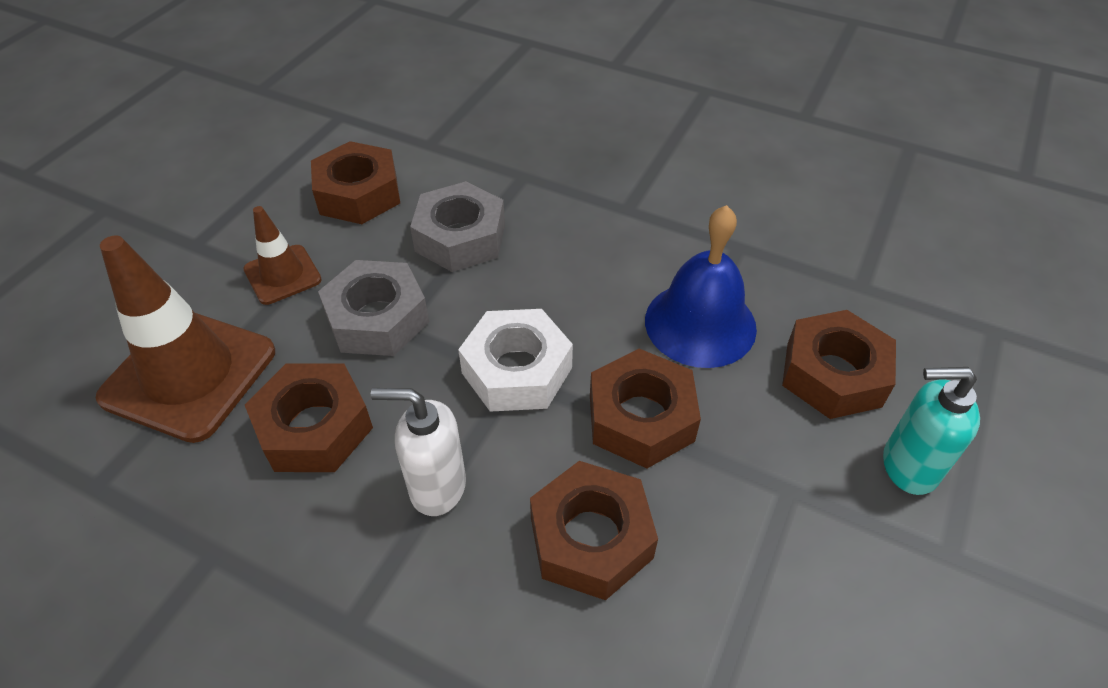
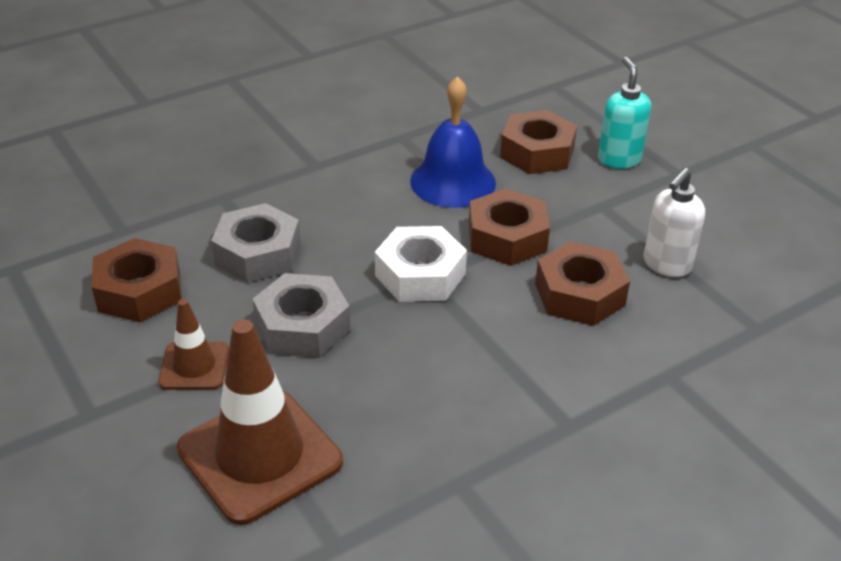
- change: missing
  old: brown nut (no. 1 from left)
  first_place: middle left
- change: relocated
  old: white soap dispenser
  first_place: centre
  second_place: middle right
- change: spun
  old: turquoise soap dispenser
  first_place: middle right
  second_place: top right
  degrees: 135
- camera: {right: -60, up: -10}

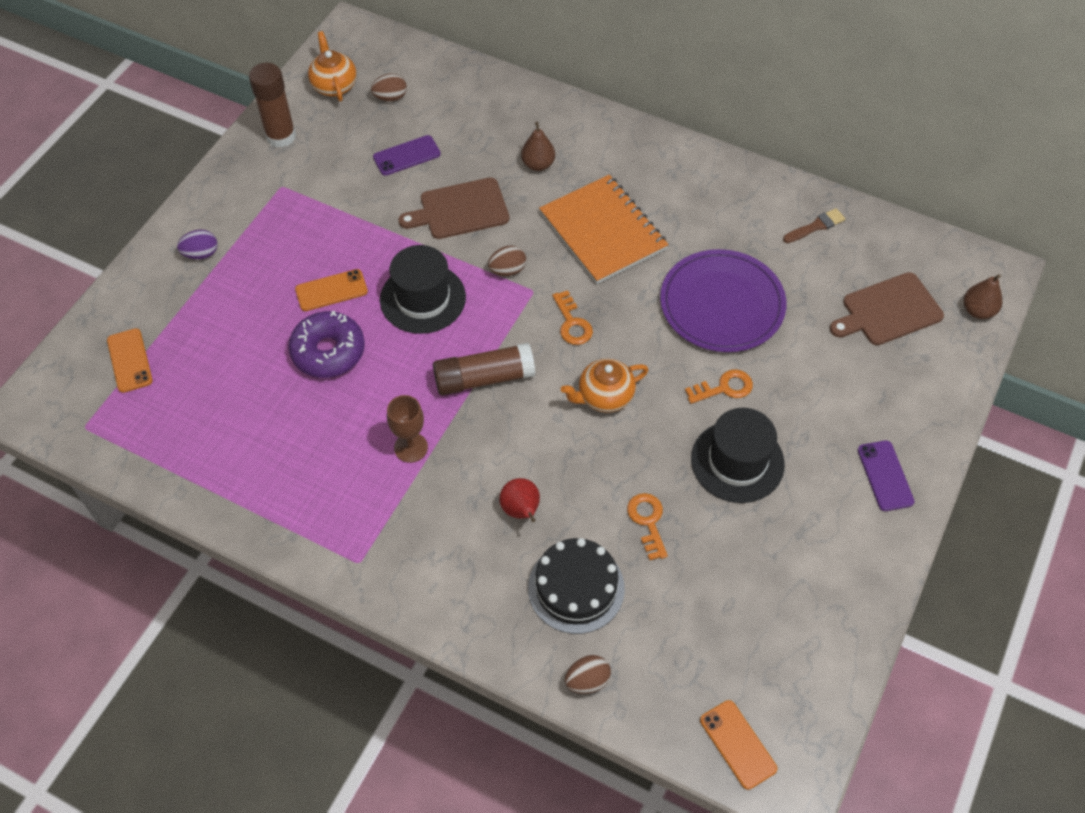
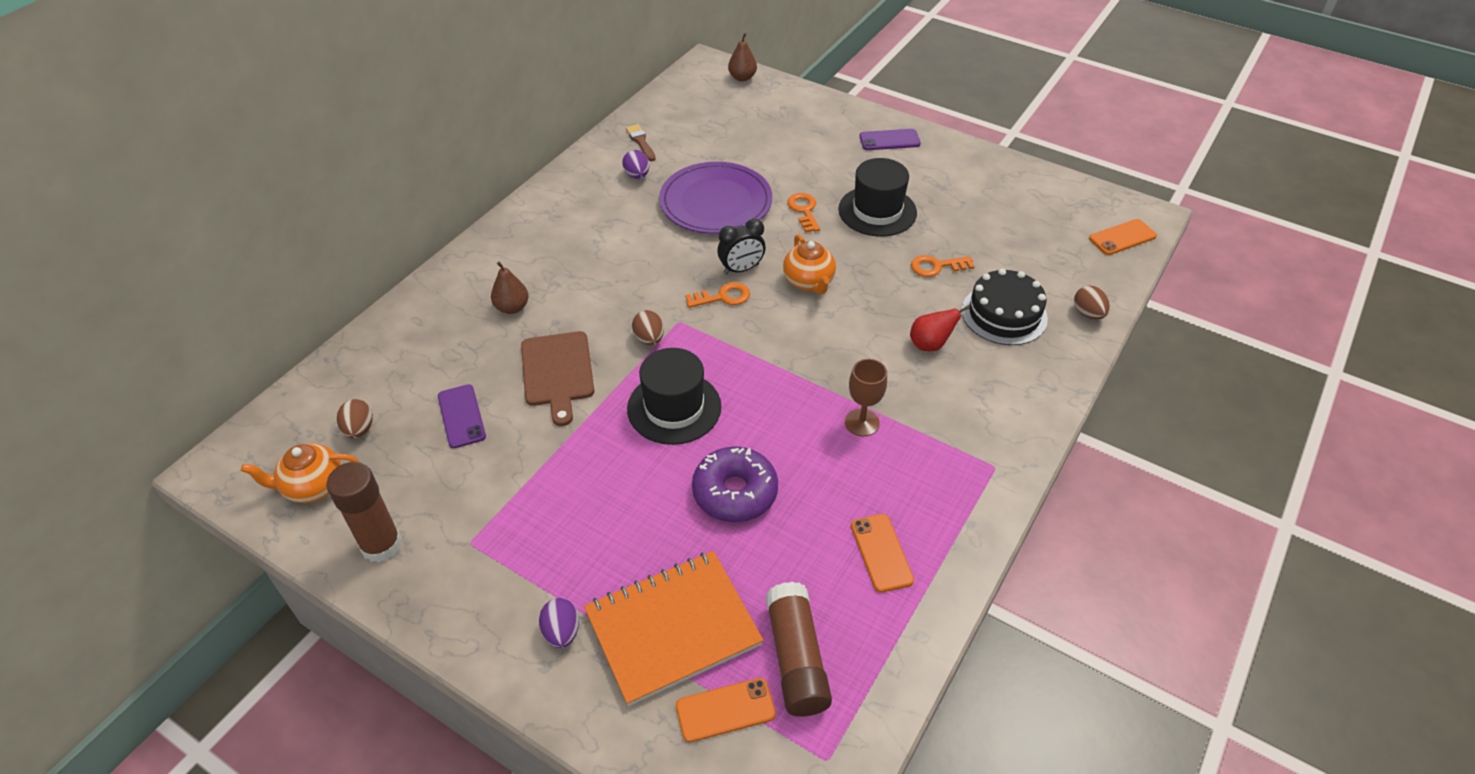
- change: missing
  old: brown cutting board (no. 2 from left)
  first_place: middle right
- change: appeared
  new: purple egg (no. 2 from left)
  second_place: top centre
- change: appeared
  new: black clock
  second_place: top centre
- change: relocated
  old: orange phone (no. 2 from left)
  first_place: middle left
  second_place: bottom centre
- change: relocated
  old: brown glue stick (no. 2 from left)
  first_place: centre
  second_place: bottom centre
- change: relocated
  old: orange notebook
  first_place: top centre
  second_place: bottom centre
- camera: {right: -85, up: -10}

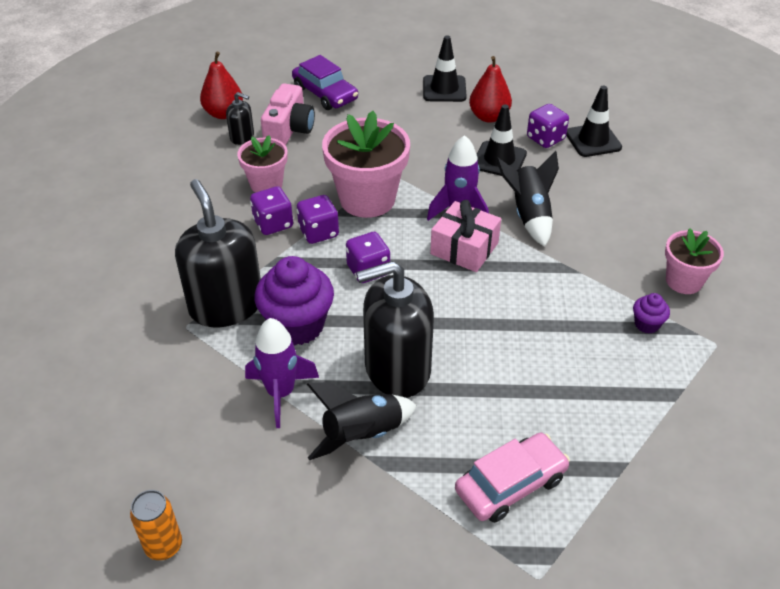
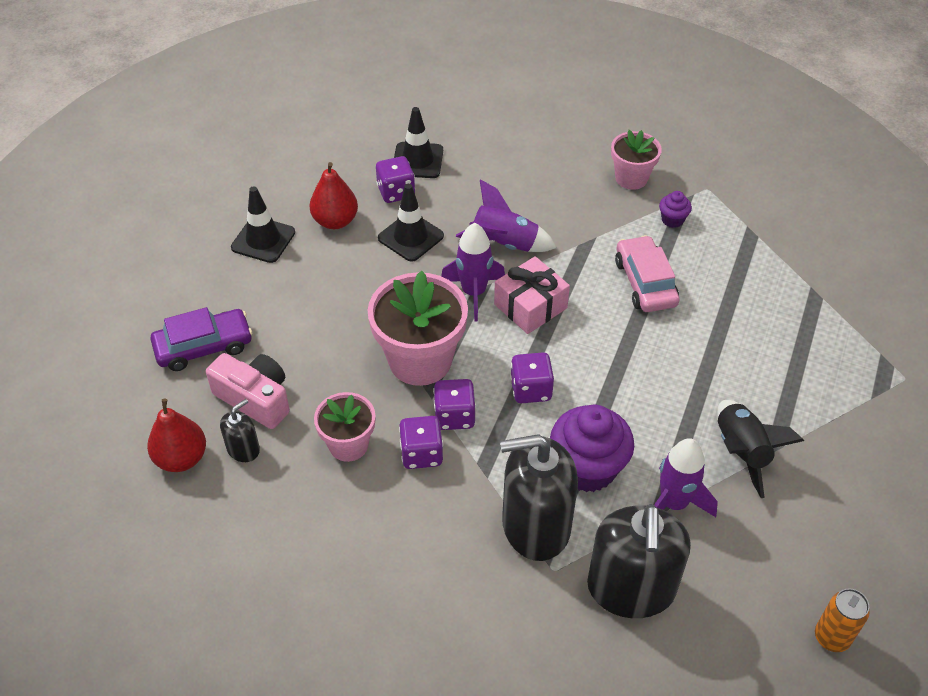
- change: relocated
  old: black soap dispenser (no. 3 from left)
  first_place: centre
  second_place: bottom right
- change: relocated
  old: pink car
  first_place: bottom centre
  second_place: middle right
- change: colour
  old: black rocket (no. 2 from left)
  new: purple rocket (no. 2 from left)
  first_place: middle right
  second_place: top centre
- camera: {right: -70, up: 5}

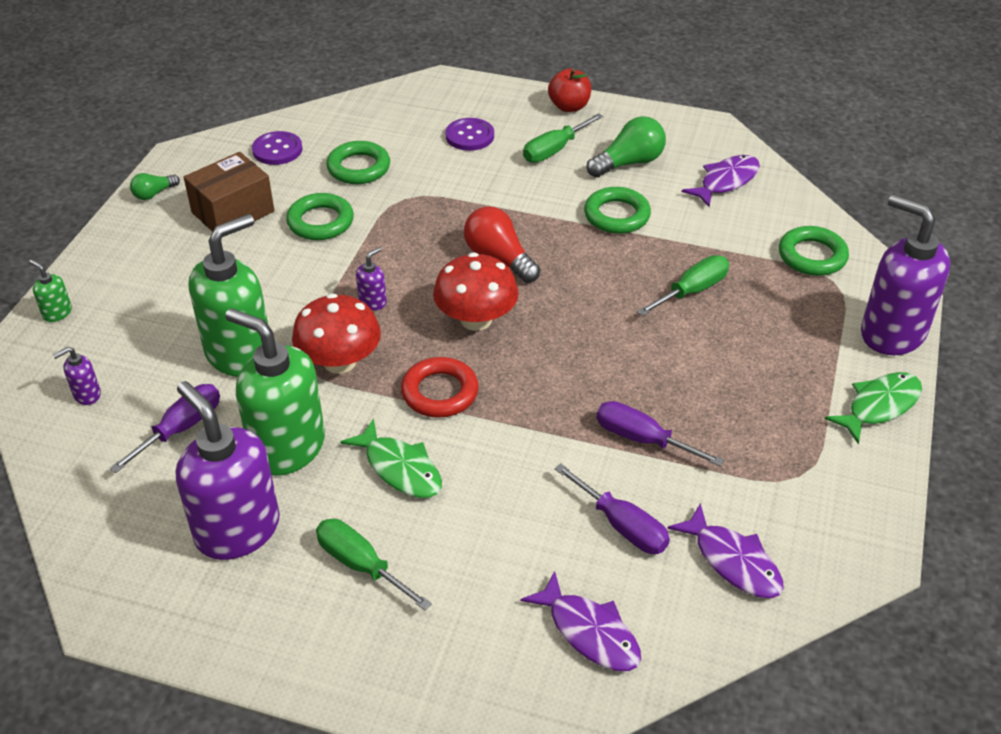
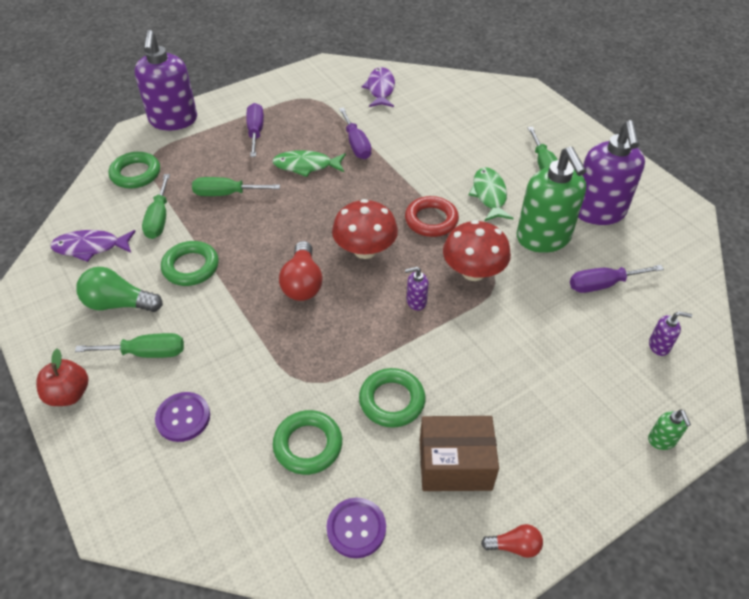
- change: missing
  old: green soap dispenser (no. 2 from left)
  first_place: middle left
- change: missing
  old: purple fish (no. 1 from left)
  first_place: bottom centre
- change: appeared
  new: green screwdriver (no. 2 from left)
  second_place: middle left
- change: relocated
  old: purple screwdriver (no. 2 from left in the first image)
  new: purple screwdriver (no. 1 from left)
  first_place: bottom centre
  second_place: top centre
- change: relocated
  old: green fish (no. 2 from left in the first image)
  new: green fish (no. 1 from left)
  first_place: middle right
  second_place: top centre
- change: colour
  old: green light bulb (no. 1 from left)
  new: red light bulb (no. 2 from left)
  first_place: top left
  second_place: bottom right
- camera: {right: -140, up: 5}

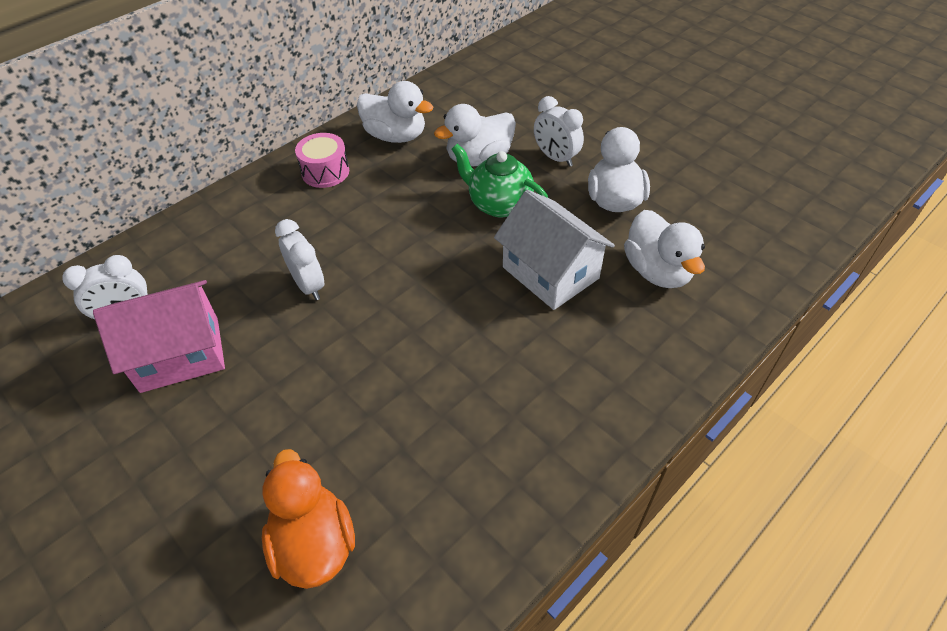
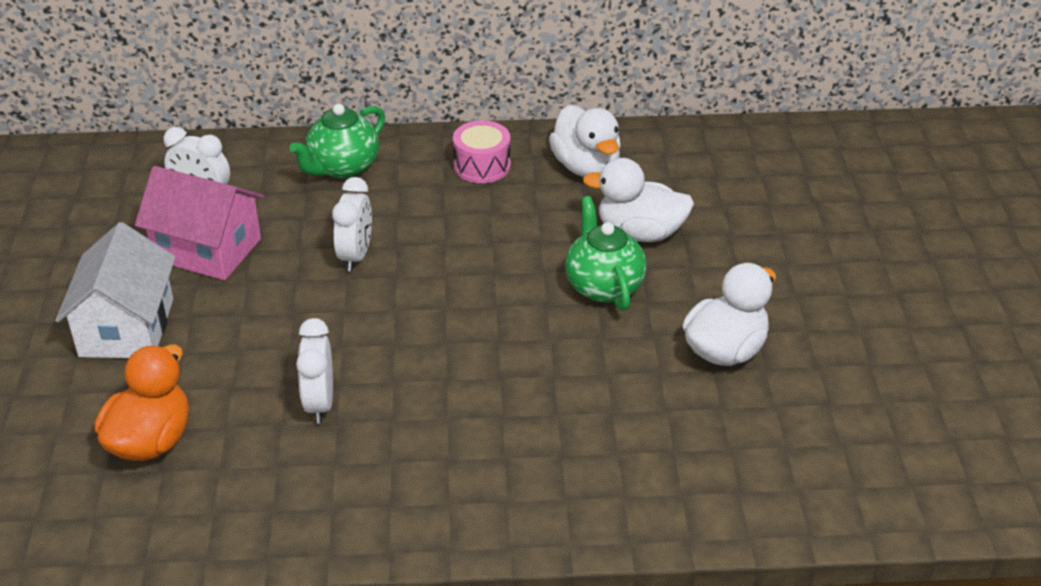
- change: missing
  old: white duck (no. 4 from left)
  first_place: middle right
- change: appeared
  new: green teapot (no. 1 from left)
  second_place: top left
- change: relocated
  old: white house
  first_place: centre
  second_place: middle left
- change: relocated
  old: white clock (no. 3 from left in the first image)
  new: white clock (no. 2 from left)
  first_place: top centre
  second_place: middle left
- camera: {right: 40, up: -10}

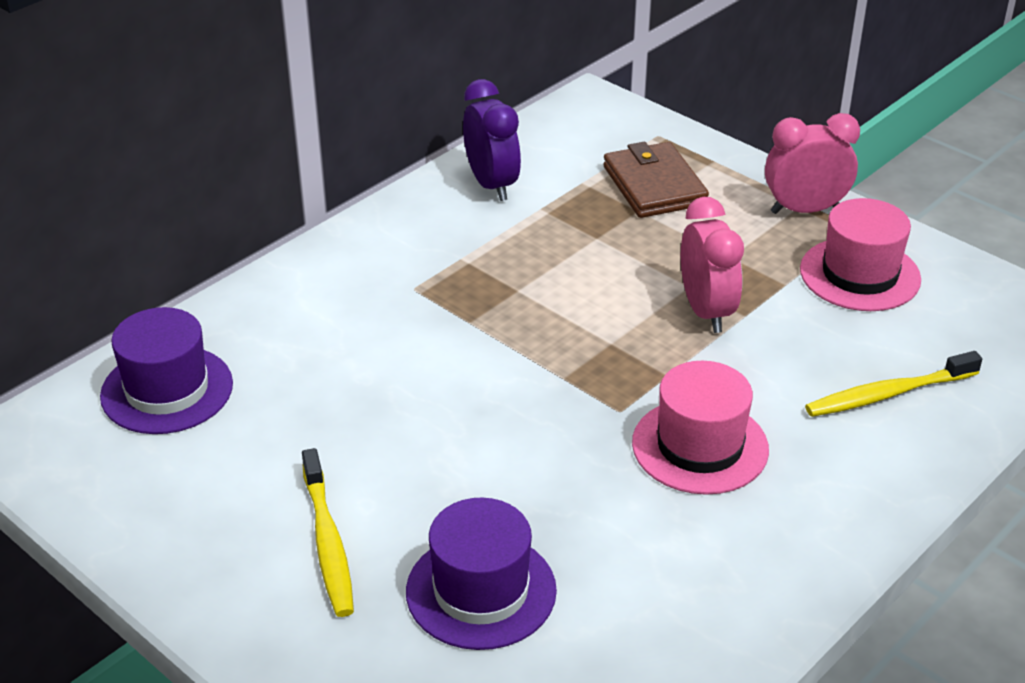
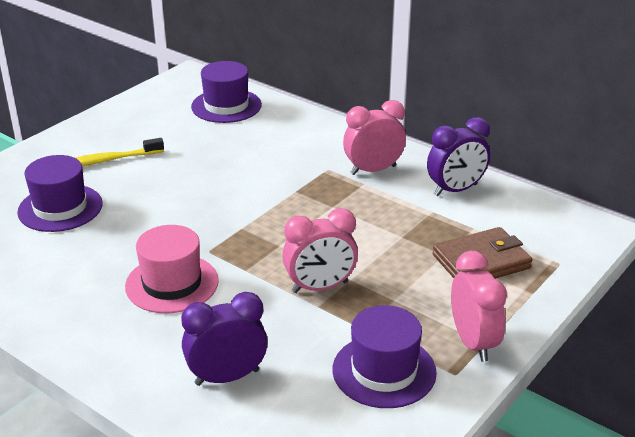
- change: appeared
  new: pink clock (no. 2 from left)
  second_place: top centre
- change: exchanged
  old: yellow toothbrush (no. 2 from left)
  new: purple clock (no. 1 from left)
  first_place: middle right
  second_place: bottom centre
- change: colour
  old: pink hat (no. 2 from left)
  new: purple hat (no. 3 from left)
  first_place: middle right
  second_place: bottom centre
- camera: {right: 85, up: -5}

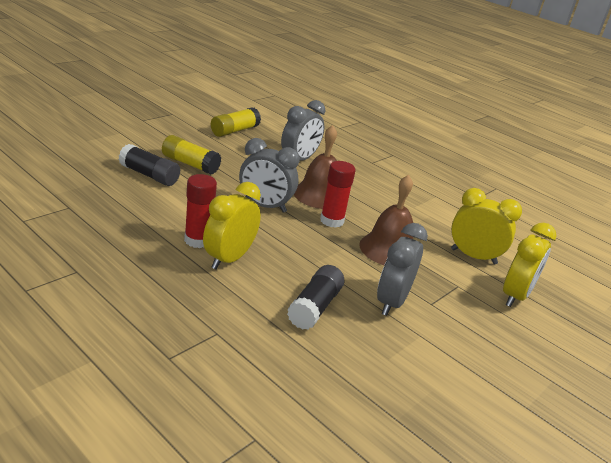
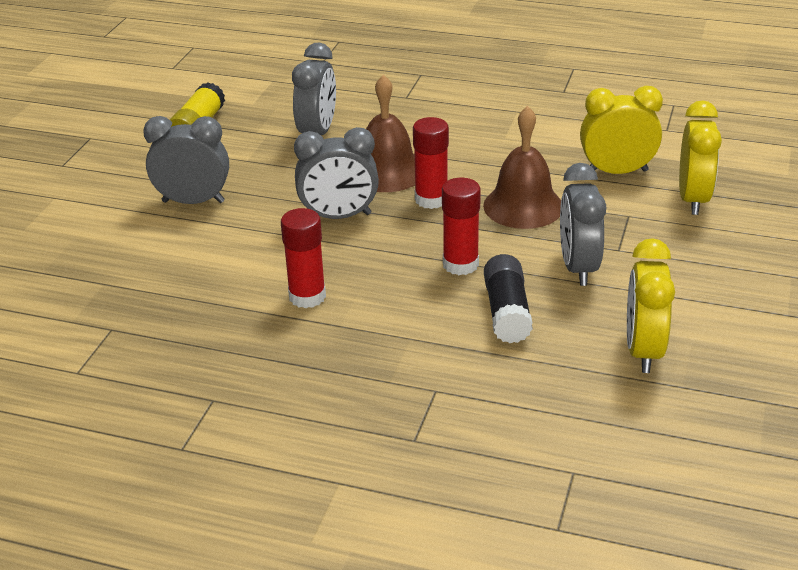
- change: missing
  old: black glue stick (no. 1 from left)
  first_place: middle left
- change: appeared
  new: red glue stick (no. 3 from left)
  second_place: centre
- change: relocated
  old: yellow clock (no. 1 from left in the first image)
  new: yellow clock (no. 2 from left)
  first_place: centre
  second_place: middle right
- change: exchanged
  old: yellow glue stick (no. 1 from left)
  new: grey clock (no. 1 from left)
  first_place: middle left
  second_place: top left
- camera: {right: -20, up: 5}

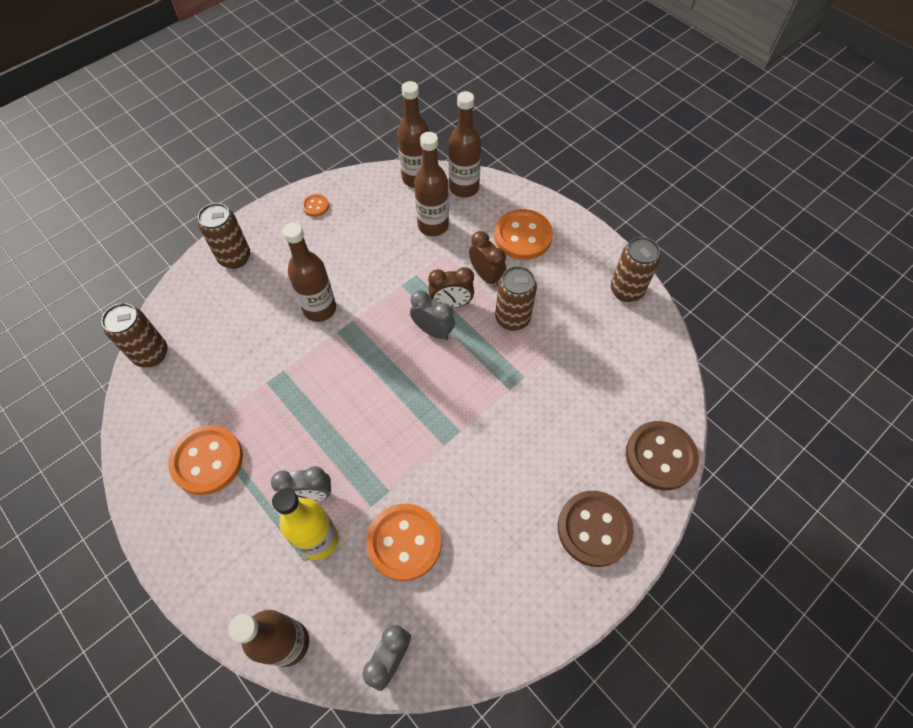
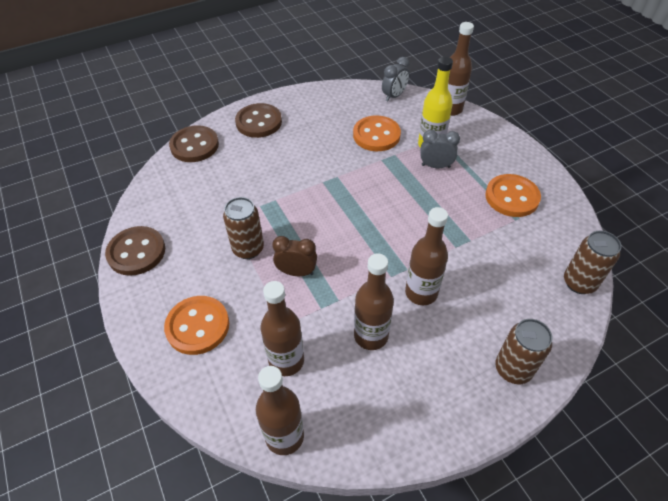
- change: missing
  old: orange button (no. 2 from left)
  first_place: top centre
- change: missing
  old: grey clock (no. 3 from left)
  first_place: centre
- change: missing
  old: brown clock (no. 2 from left)
  first_place: centre
- change: relocated
  old: brown bottle (no. 5 from left in the first image)
  new: brown bottle (no. 3 from left)
  first_place: top centre
  second_place: centre
- change: exchanged
  old: brown can (no. 4 from left)
  new: brown button (no. 1 from left)
  first_place: middle right
  second_place: middle left
- camera: {right: -165, up: -10}

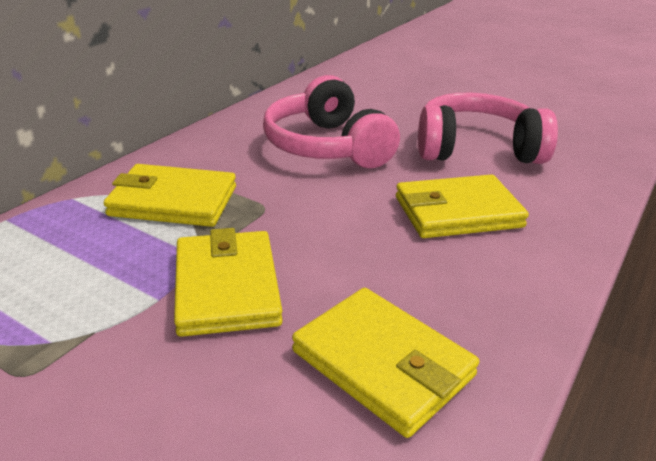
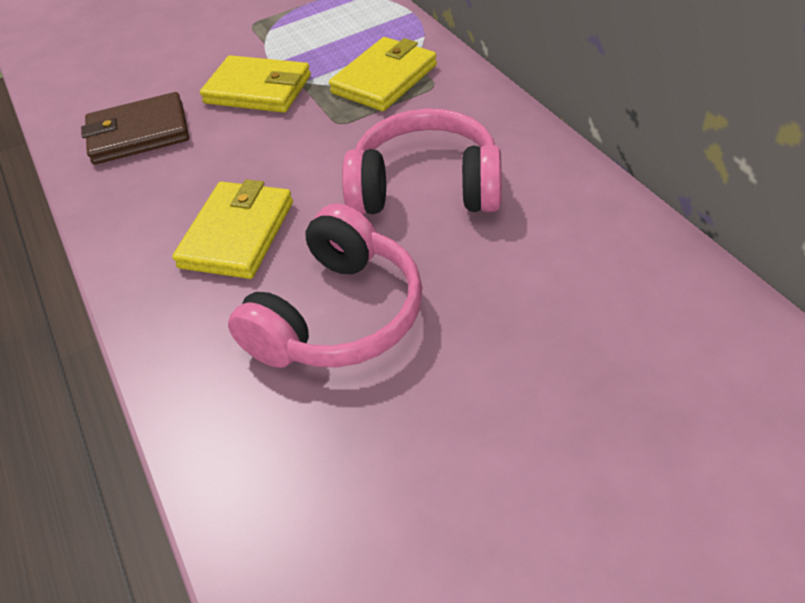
- change: colour
  old: yellow wallet (no. 3 from left)
  new: brown wallet
  first_place: bottom centre
  second_place: top left
- camera: {right: 125, up: 15}

